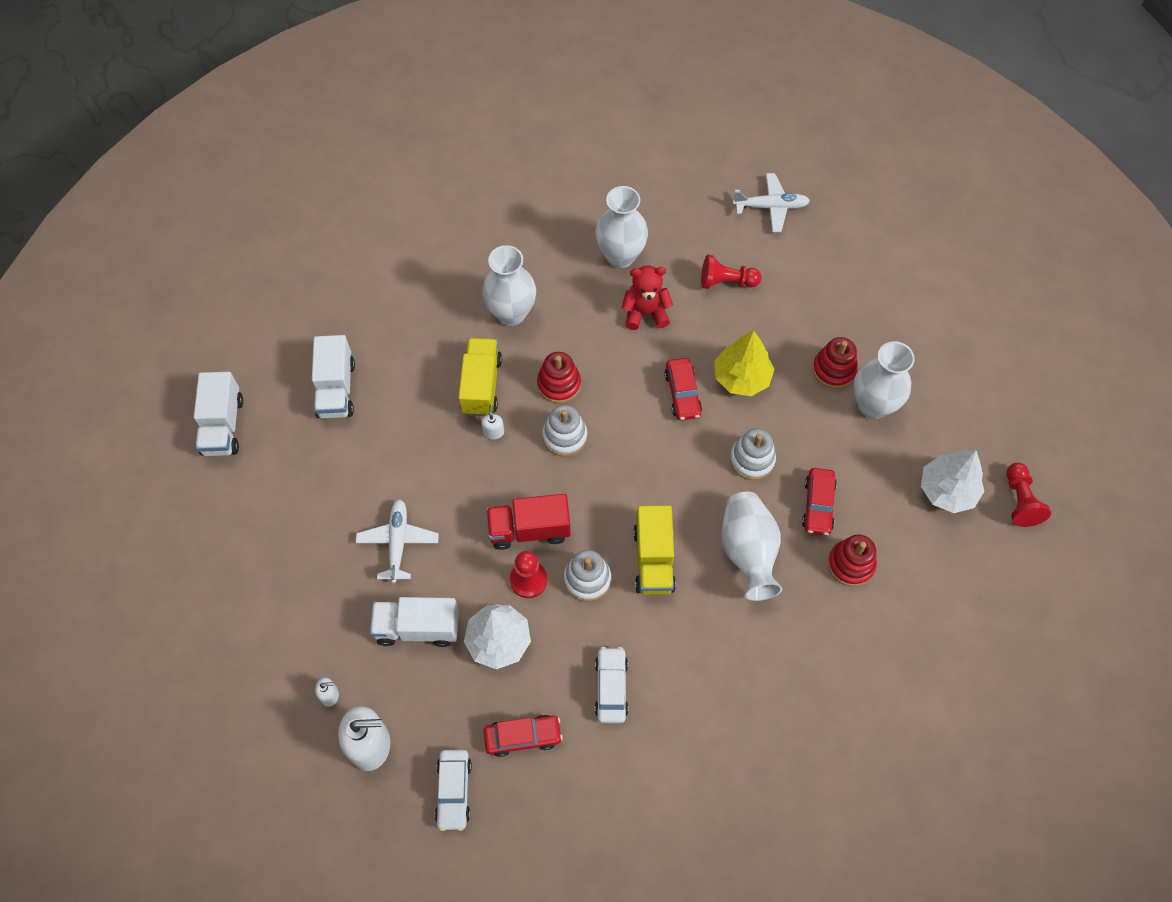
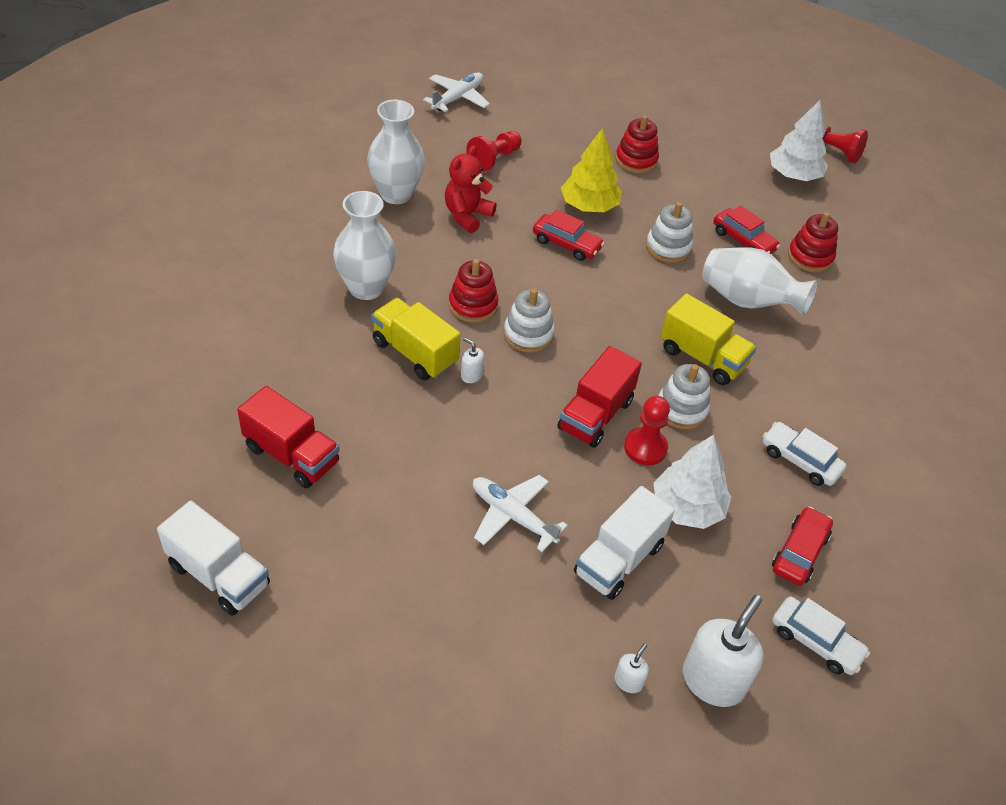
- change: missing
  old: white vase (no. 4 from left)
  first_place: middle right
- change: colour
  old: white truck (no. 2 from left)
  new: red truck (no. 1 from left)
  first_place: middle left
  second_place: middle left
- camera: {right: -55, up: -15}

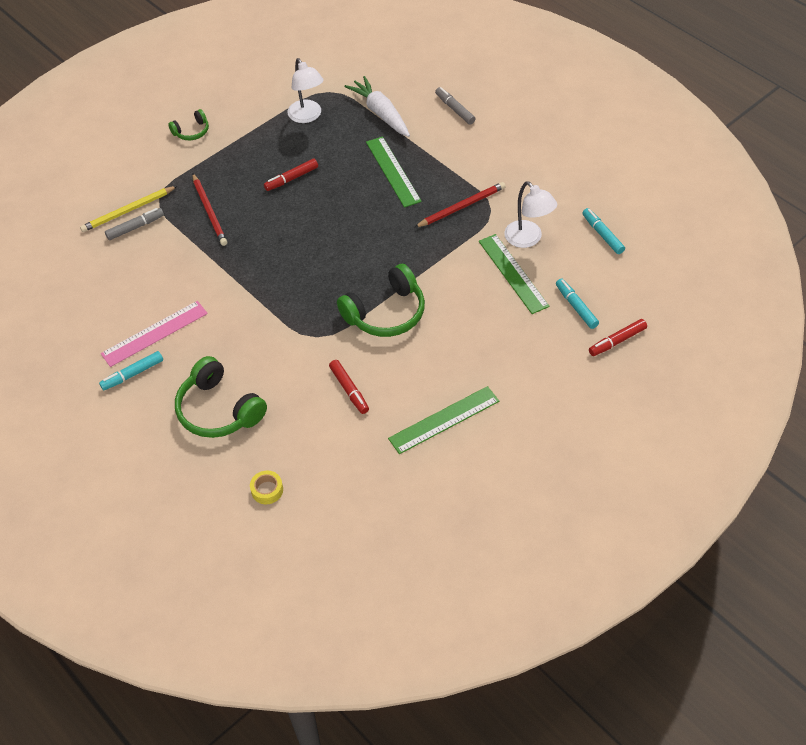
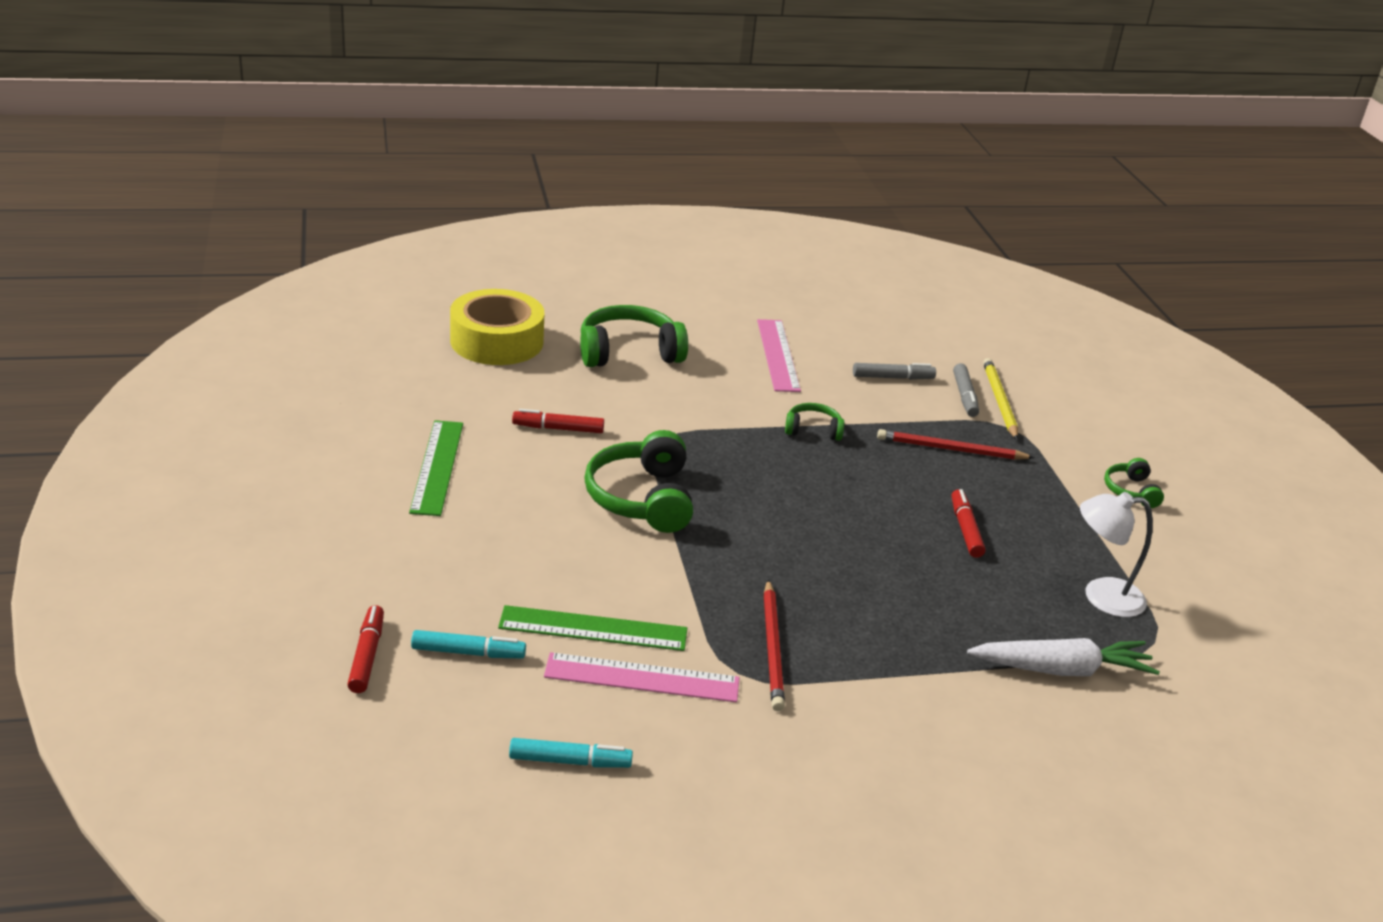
- change: missing
  old: turquoise marker (no. 1 from left)
  first_place: middle left
- change: missing
  old: green ruler (no. 1 from left)
  first_place: top centre
- change: appeared
  new: green headphones (no. 3 from left)
  second_place: centre
- change: relocated
  old: grey marker (no. 2 from left in the first image)
  new: grey marker (no. 1 from left)
  first_place: top centre
  second_place: centre
- change: exchanged
  old: white lamp (no. 2 from left)
  new: pink ruler (no. 1 from left)
  first_place: top centre
  second_place: bottom centre
- change: size
  old: yellow tape
  first_place: middle left
  second_place: centre
  factor: 2.48
- camera: {right: 115, up: -20}

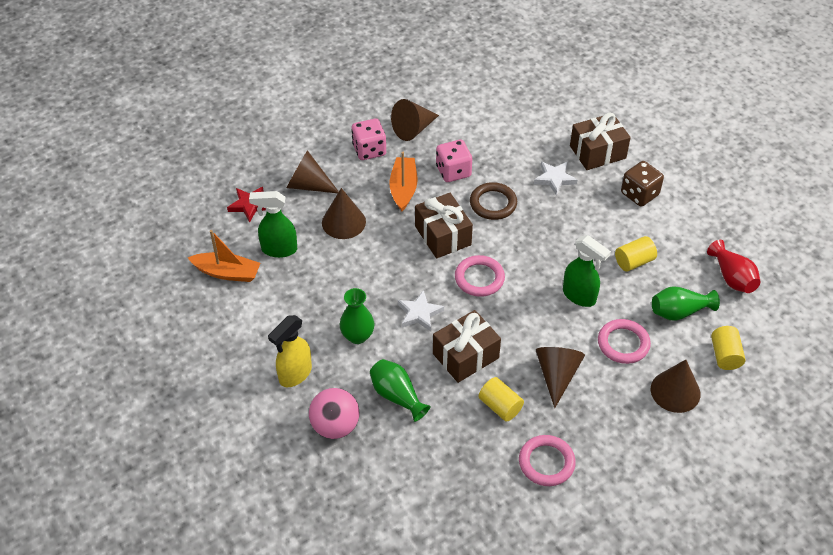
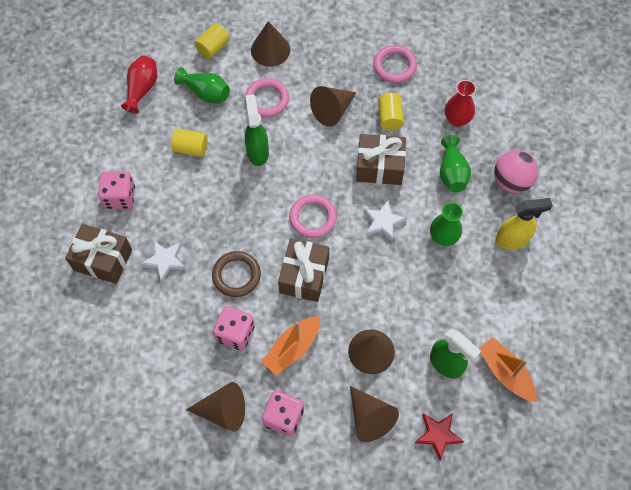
- change: appeared
  new: red vase (no. 2 from left)
  second_place: top right
- change: colour
  old: brown dice
  new: pink dice (no. 1 from left)
  first_place: top right
  second_place: middle left
- camera: {right: -140, up: 15}

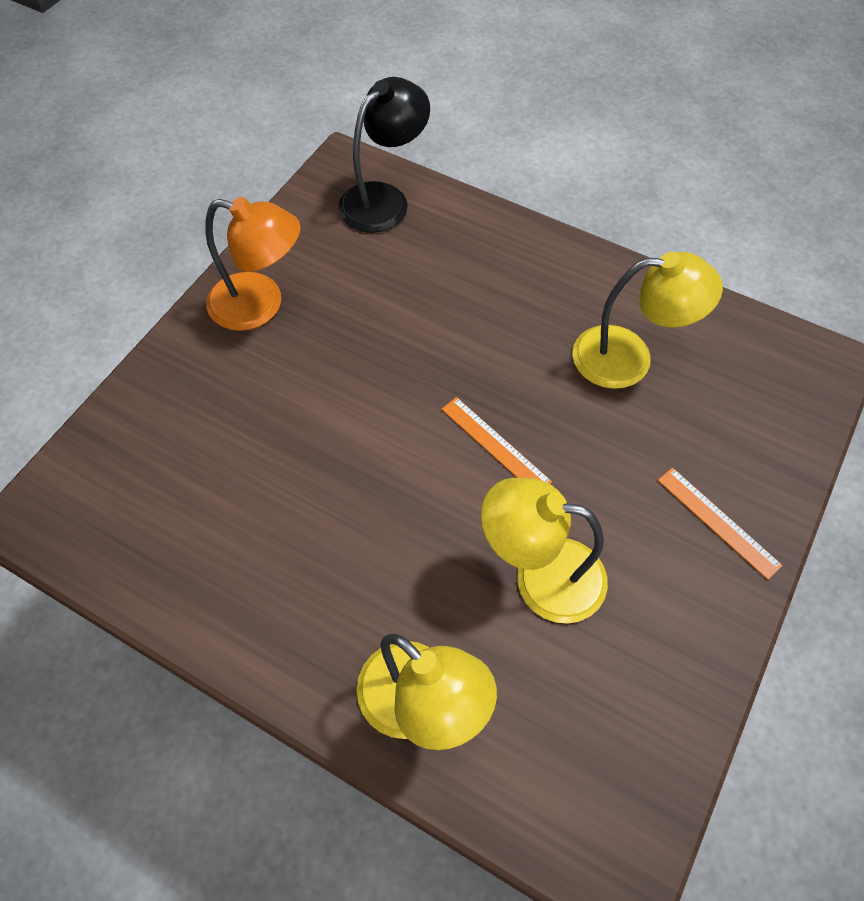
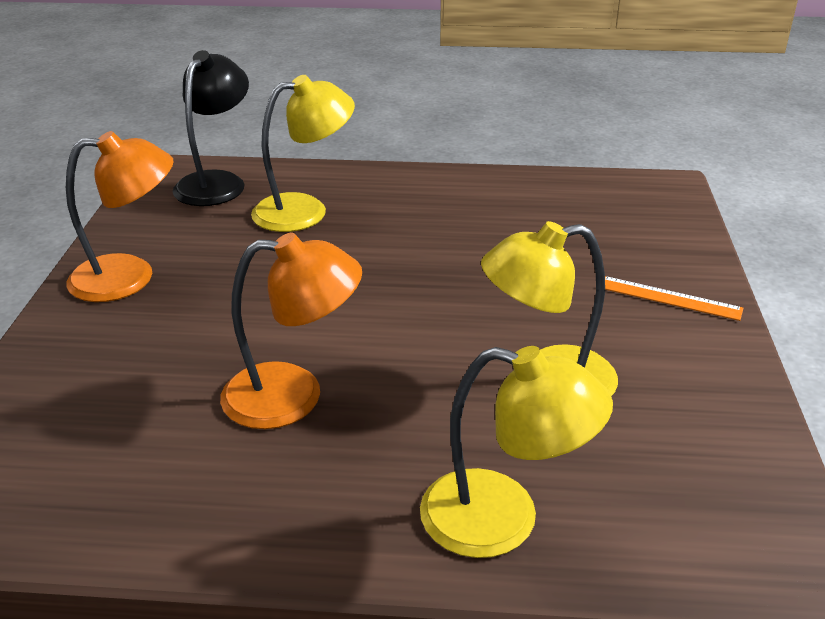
- change: missing
  old: orange ruler (no. 1 from left)
  first_place: centre
- change: appeared
  new: orange lamp (no. 2 from left)
  second_place: centre
- change: relocated
  old: yellow lamp (no. 3 from left in the first image)
  new: yellow lamp (no. 1 from left)
  first_place: middle right
  second_place: top centre
- camera: {right: -25, up: -25}

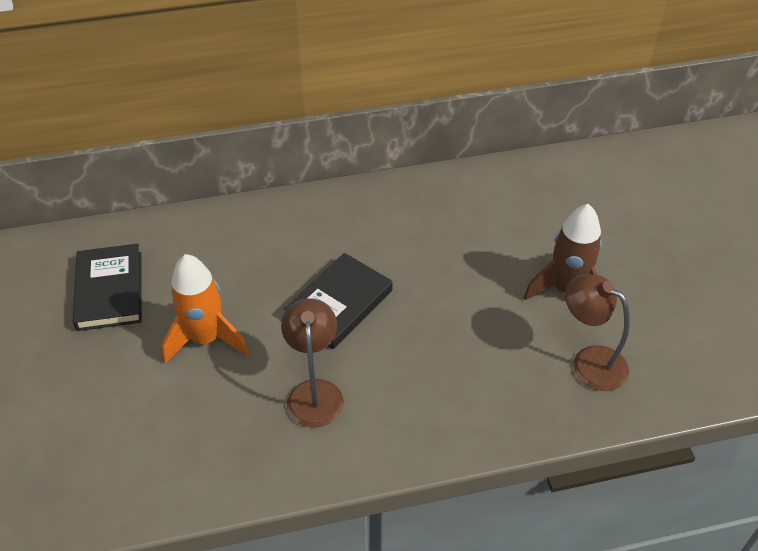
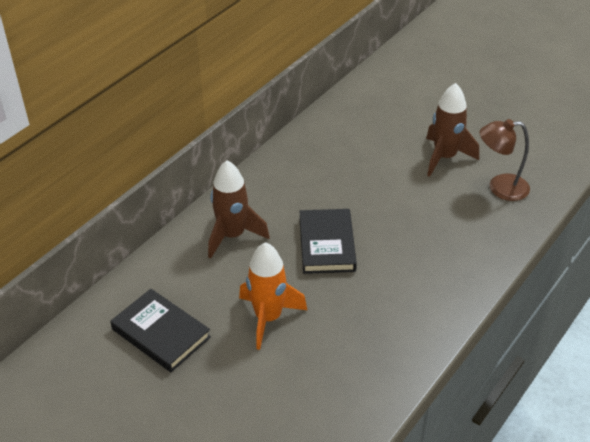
- change: missing
  old: brown lamp (no. 1 from left)
  first_place: centre
- change: appeared
  new: brown rocket (no. 1 from left)
  second_place: centre
- camera: {right: -40, up: -5}

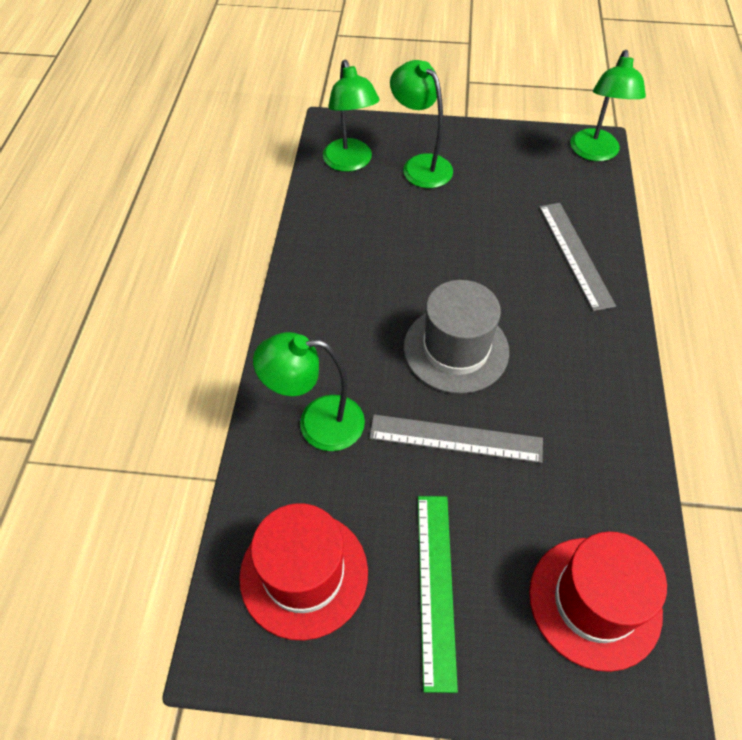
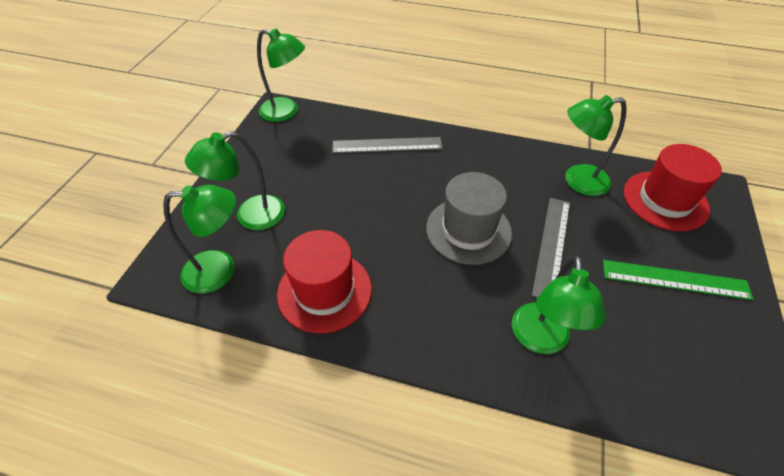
- change: appeared
  new: green lamp (no. 5 from left)
  second_place: top right
- change: relocated
  old: red hat (no. 1 from left)
  first_place: bottom centre
  second_place: centre
- camera: {right: -80, up: -5}

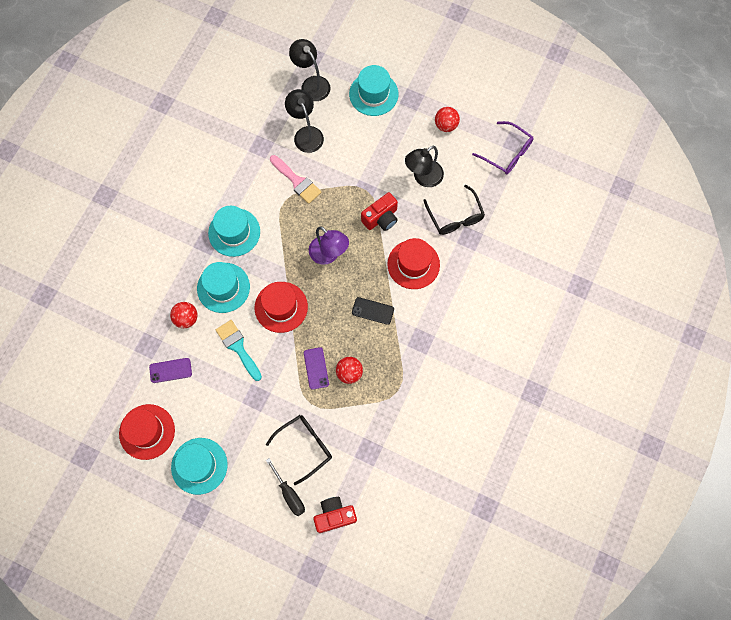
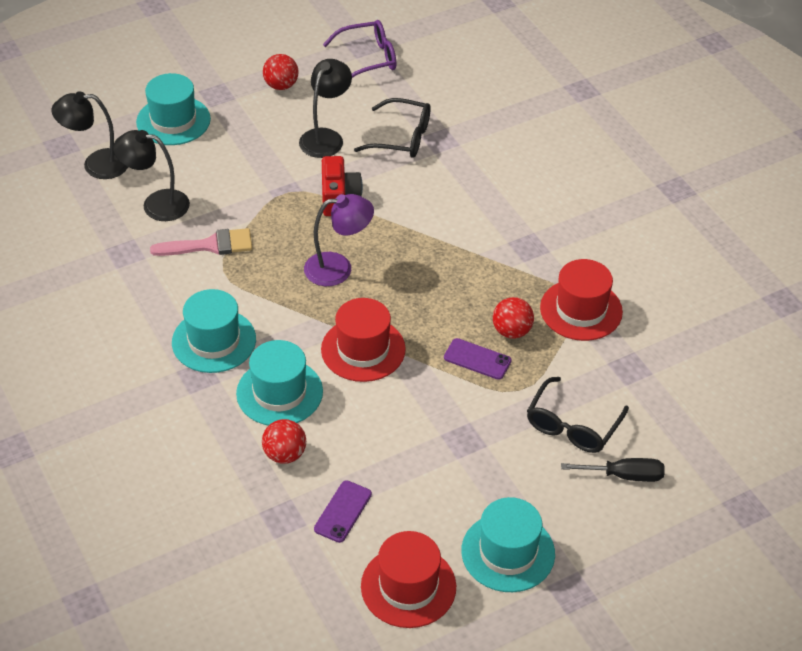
- change: missing
  old: turquoise brush
  first_place: middle left
- change: missing
  old: red camera (no. 1 from left)
  first_place: bottom centre
- change: missing
  old: black phone
  first_place: centre
- change: relocated
  old: red hat (no. 3 from left)
  first_place: centre
  second_place: middle right
- change: spun
  old: black glasses (no. 1 from left in the first image)
  first_place: bottom centre
  second_place: middle right
  degrees: -150
- change: spun
  old: black lamp (no. 3 from left)
  first_place: top centre
  second_place: top centre
  degrees: -150
- camera: {right: -55, up: -25}

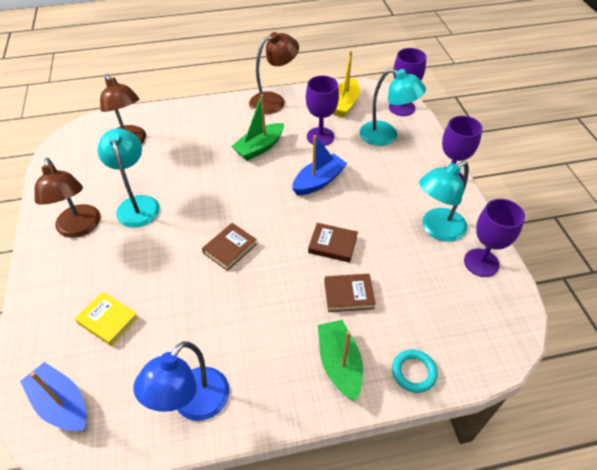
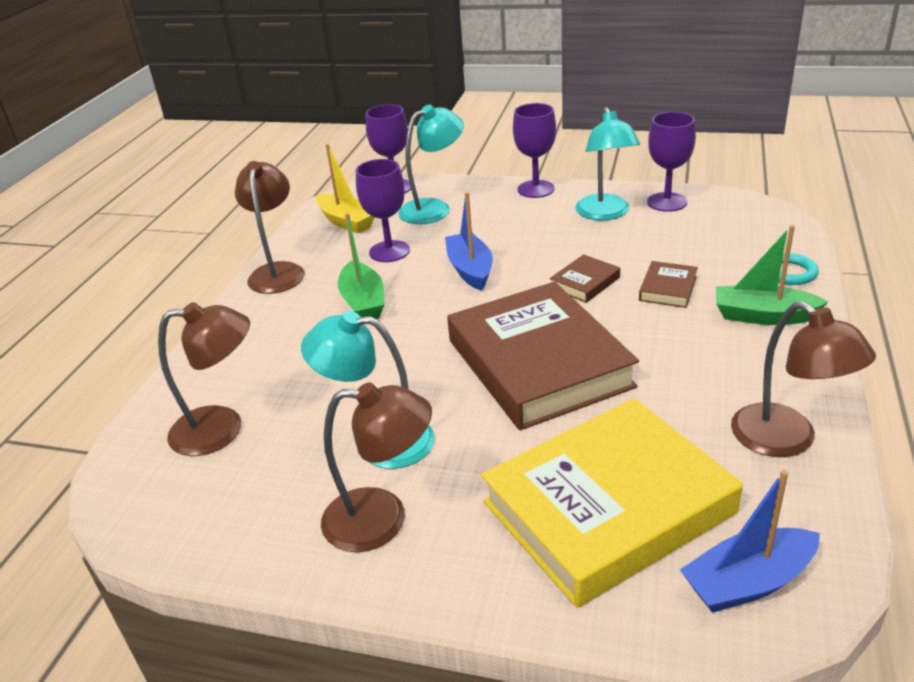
- change: colour
  old: blue lamp
  new: brown lamp (no. 4 from left)
  first_place: bottom left
  second_place: middle right
- change: size
  old: yellow book
  first_place: bottom left
  second_place: bottom right
  factor: 2.47
- change: size
  old: brown book (no. 1 from left)
  first_place: centre
  second_place: centre
  factor: 2.47
- camera: {right: -60, up: -15}

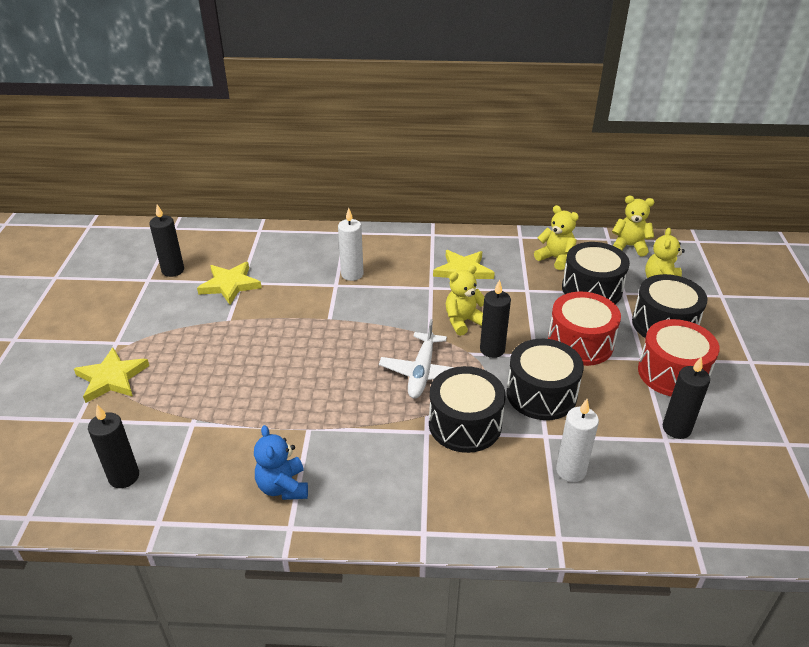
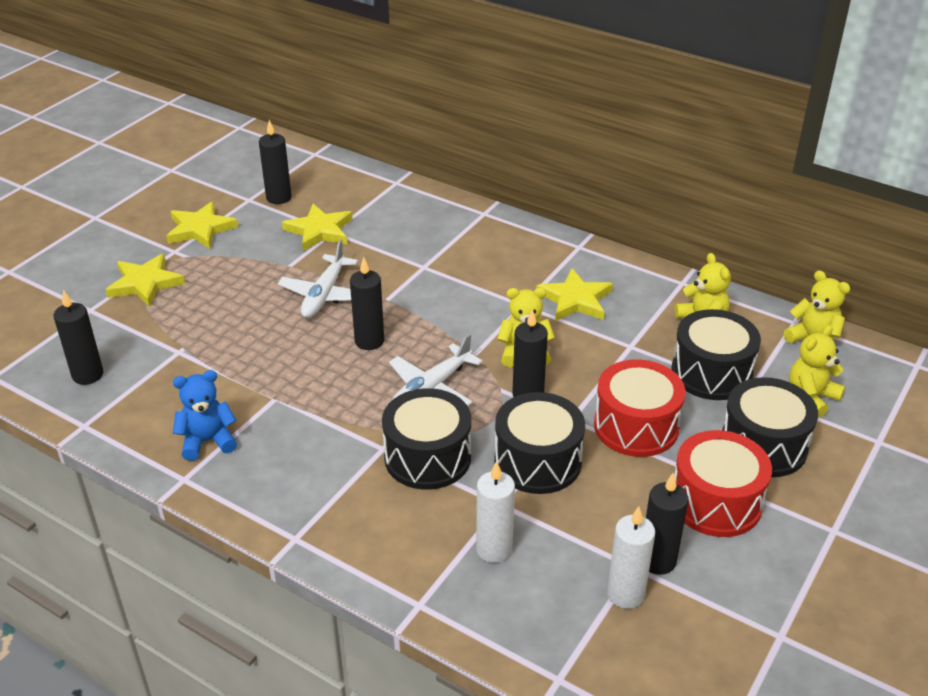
- change: appeared
  new: yellow star (no. 2 from left)
  second_place: top left
- change: appeared
  new: white plane (no. 1 from left)
  second_place: centre
- change: appeared
  new: black candle (no. 3 from left)
  second_place: centre
- change: relocated
  old: white candle (no. 1 from left in the first image)
  new: white candle (no. 2 from left)
  first_place: centre
  second_place: bottom right
- change: spun
  old: blue teddy bear
  first_place: bottom centre
  second_place: middle left
  degrees: 60
- camera: {right: 30, up: 0}

